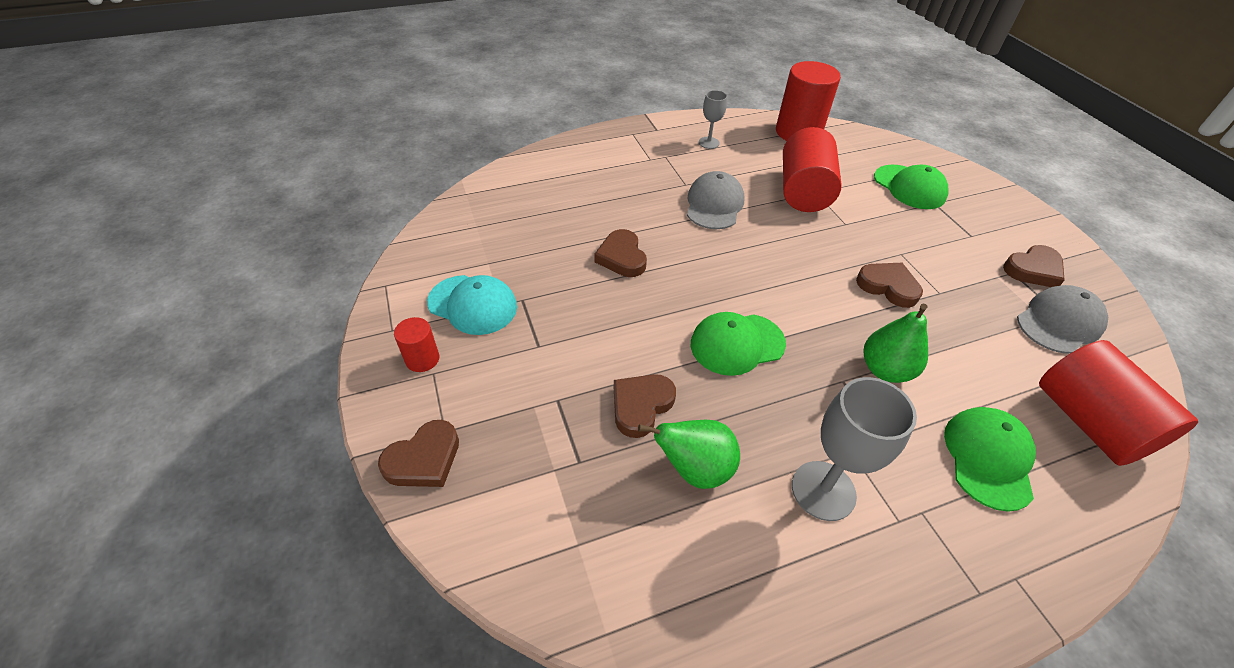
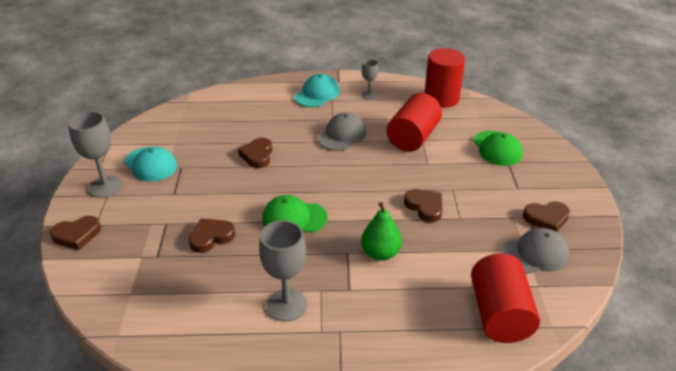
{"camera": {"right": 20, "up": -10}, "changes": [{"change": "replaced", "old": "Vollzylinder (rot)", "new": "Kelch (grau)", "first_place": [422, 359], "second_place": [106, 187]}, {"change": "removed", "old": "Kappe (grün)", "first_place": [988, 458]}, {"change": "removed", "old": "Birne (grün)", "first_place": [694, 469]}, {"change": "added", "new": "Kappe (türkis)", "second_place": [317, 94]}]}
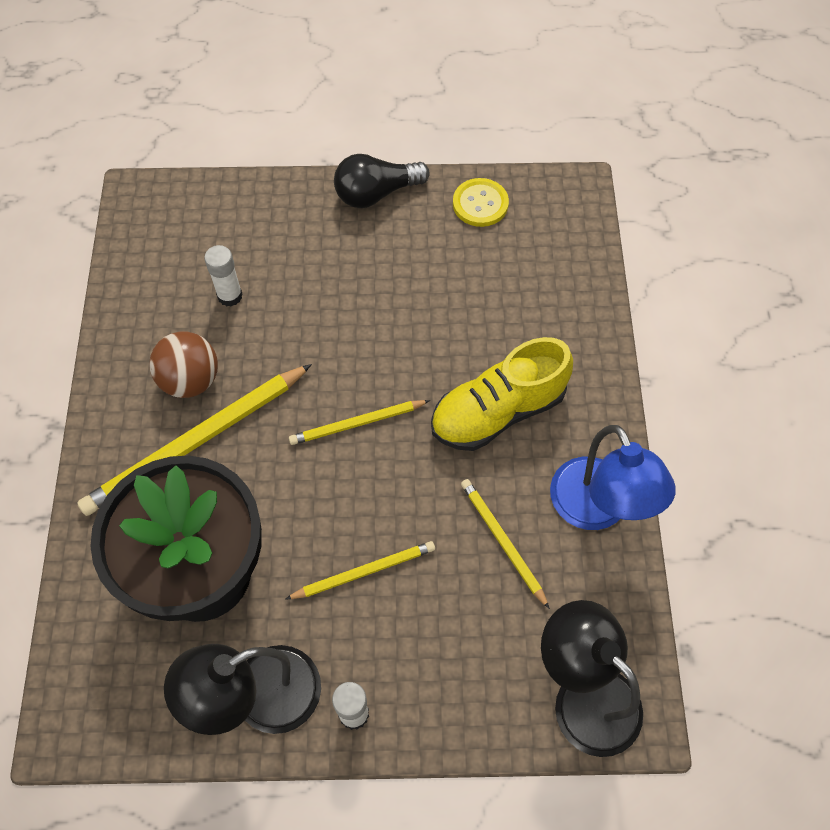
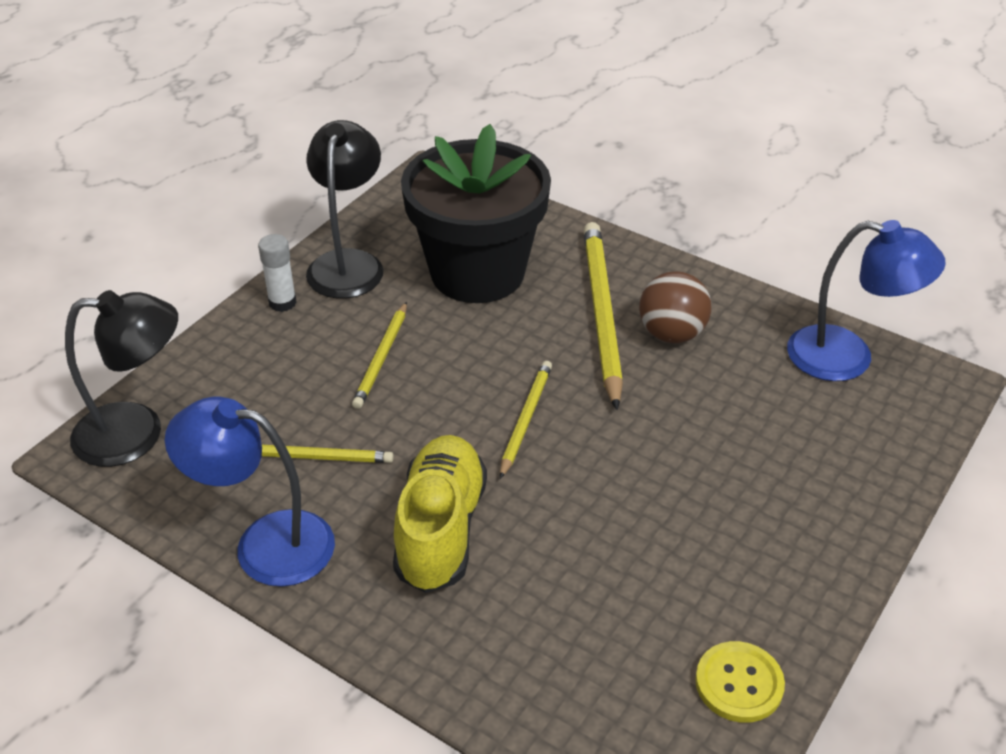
{"camera": {"right": 125, "up": -20}, "changes": [{"change": "removed", "old": "Glühbirne (schwarz)", "first_place": [376, 193]}, {"change": "removed", "old": "Klebestift (weiß)", "first_place": [230, 296]}, {"change": "added", "new": "Lampe (blau)", "second_place": [847, 358]}]}
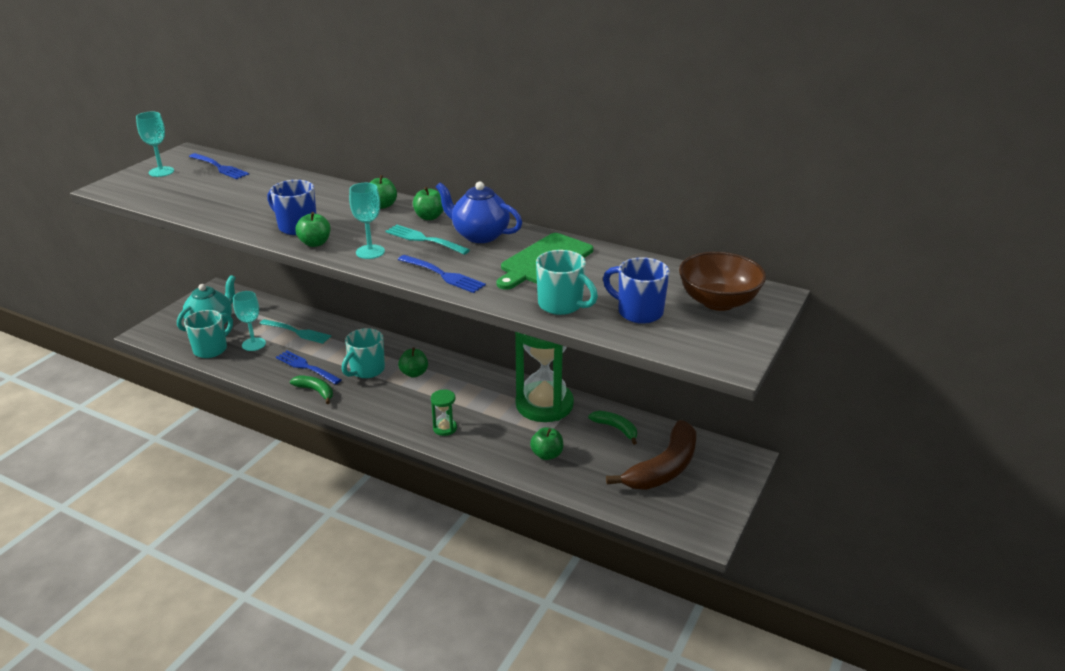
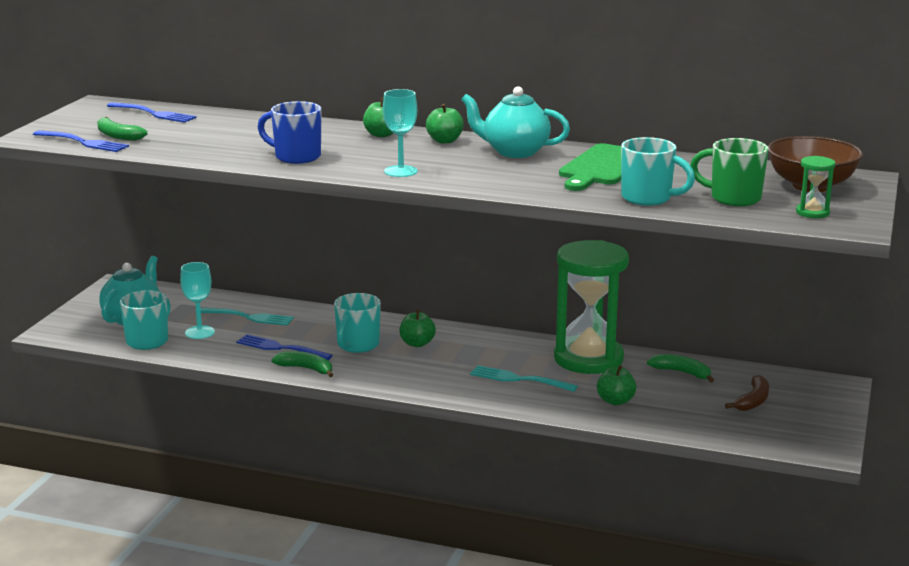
{"camera": {"right": -10, "up": -10}, "changes": [{"change": "removed", "old": "Kelch (türkis)", "first_place": [161, 172]}, {"change": "recoloured", "old": "Teekanne (blau)", "new": "Teekanne (türkis)", "first_place": [479, 235], "second_place": [514, 152]}, {"change": "removed", "old": "Apfel (grün)", "first_place": [315, 243]}, {"change": "moved", "old": "Gabel (türkis)", "first_place": [424, 239], "second_place": [518, 379]}, {"change": "moved", "old": "Gabel (blau)", "first_place": [443, 275], "second_place": [83, 142]}, {"change": "recoloured", "old": "Tasse (blau)", "new": "Tasse (grün)", "first_place": [638, 312], "second_place": [733, 198]}, {"change": "moved", "old": "Sanduhr (grün)", "first_place": [445, 428], "second_place": [812, 213]}, {"change": "resized", "old": "Banane (braun)", "first_place": [663, 468], "second_place": [753, 401], "factor": 0.52}, {"change": "added", "new": "Banane (grün)", "second_place": [118, 136]}]}
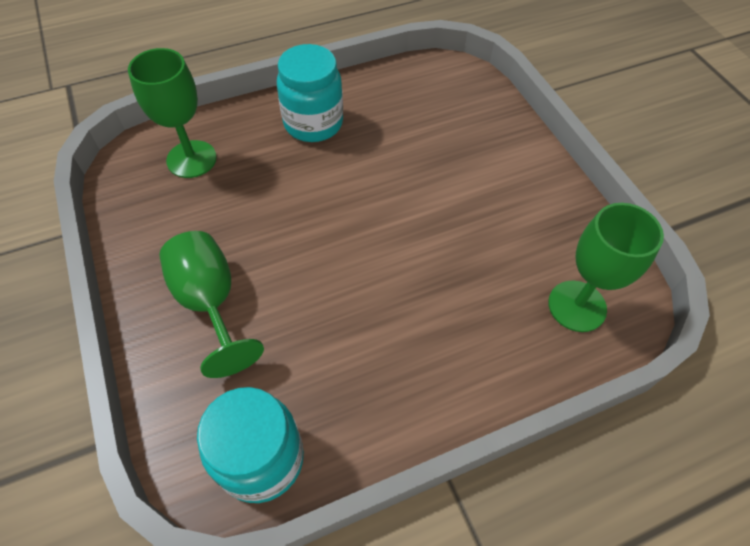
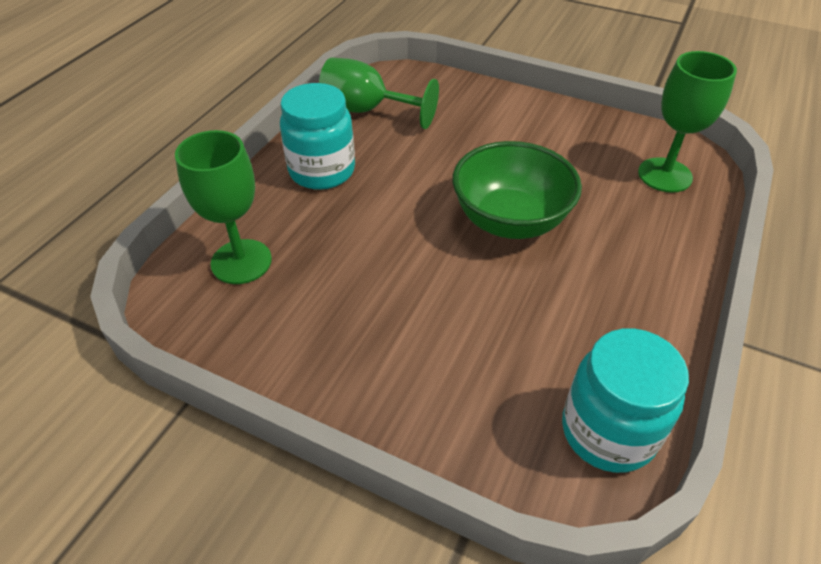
{"camera": {"right": -40, "up": -10}, "changes": [{"change": "moved", "old": "Kelch (grün)", "first_place": [210, 302], "second_place": [366, 110]}, {"change": "added", "new": "Schüssel (grün)", "second_place": [510, 220]}]}
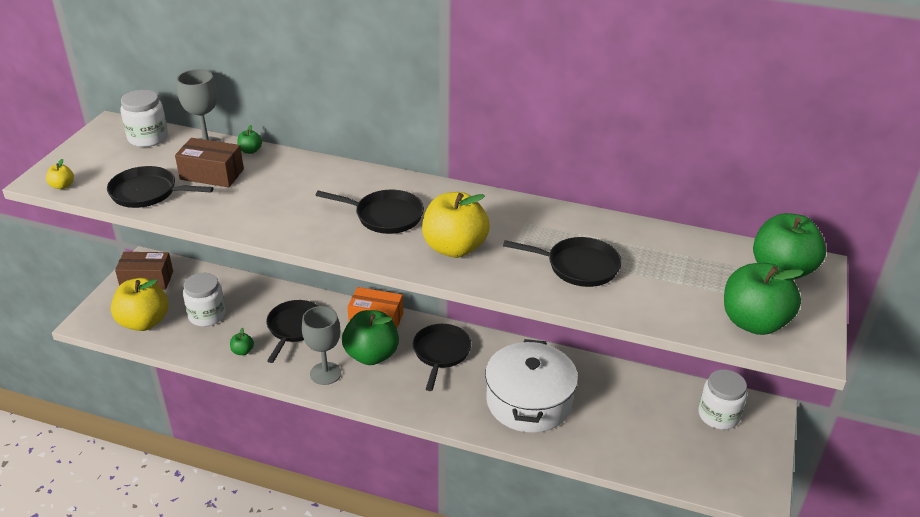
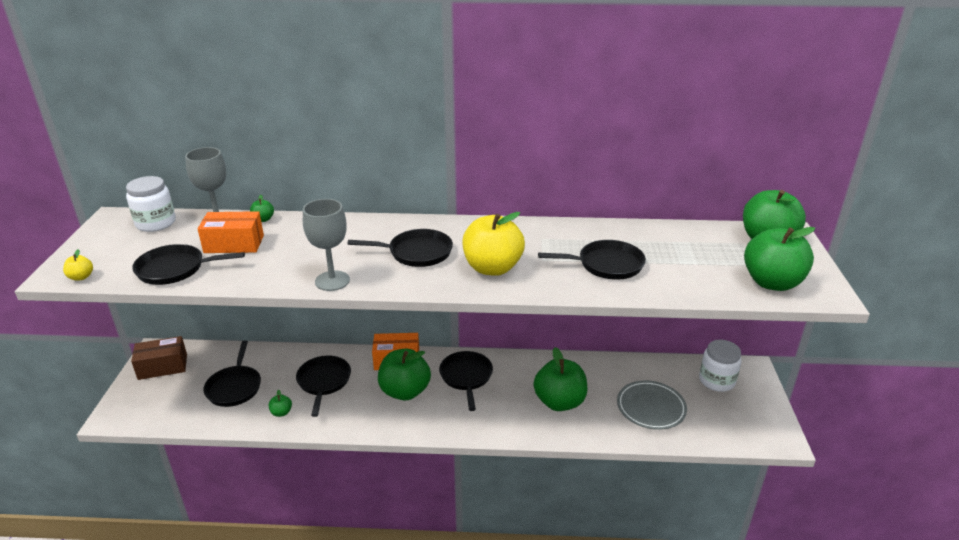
{"camera": {"right": -15, "up": -5}, "changes": [{"change": "recoloured", "old": "Schachtel (braun)", "new": "Schachtel (orange)", "first_place": [212, 174], "second_place": [234, 244]}, {"change": "replaced", "old": "Einmachglas (weiß)", "new": "Pfanne (schwarz)", "first_place": [207, 315], "second_place": [234, 387]}, {"change": "removed", "old": "Apfel (gelb)", "first_place": [144, 322]}, {"change": "moved", "old": "Kelch (grau)", "first_place": [325, 373], "second_place": [332, 281]}, {"change": "replaced", "old": "Kochtopf (weiß)", "new": "Apfel (grün)", "first_place": [529, 401], "second_place": [559, 402]}, {"change": "added", "new": "Teller (grau)", "second_place": [651, 408]}]}
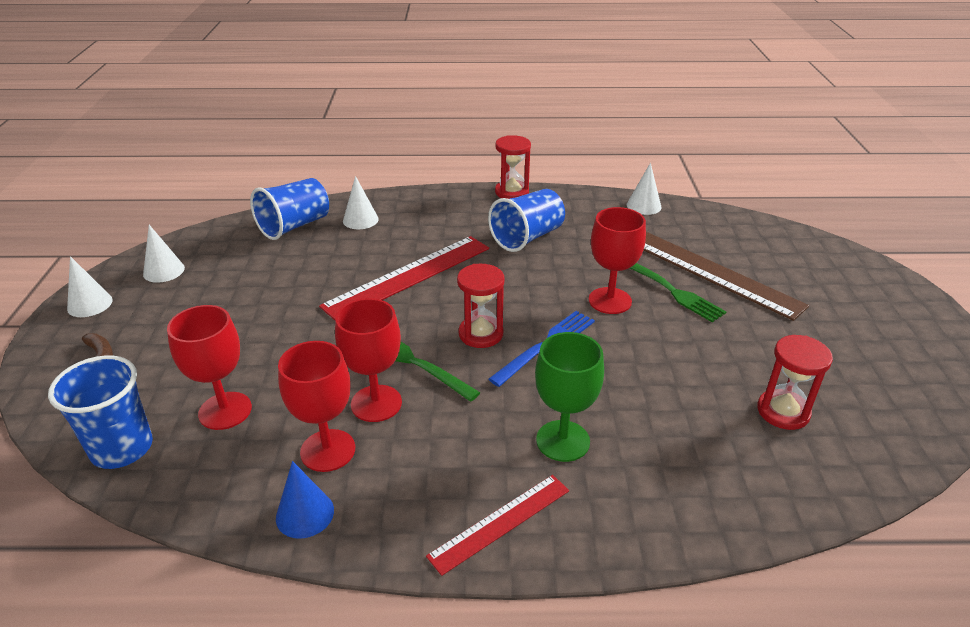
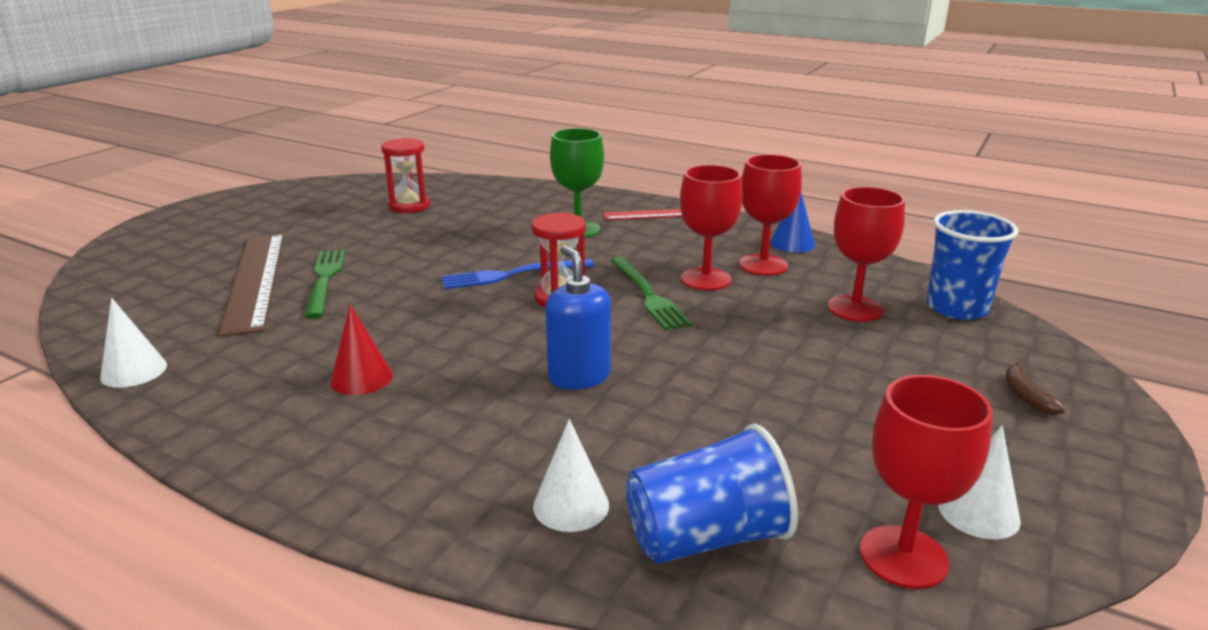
{"camera": {"right": -150, "up": -10}, "changes": [{"change": "removed", "old": "Sanduhr (rot)", "first_place": [512, 192]}, {"change": "replaced", "old": "Becher (blau)", "new": "Kegel (rot)", "first_place": [527, 237], "second_place": [361, 378]}, {"change": "moved", "old": "Kelch (rot)", "first_place": [610, 301], "second_place": [903, 557]}, {"change": "replaced", "old": "Lineal (rot)", "new": "Seifenspender (blau)", "first_place": [408, 276], "second_place": [579, 376]}, {"change": "removed", "old": "Kegel (weiß)", "first_place": [90, 304]}]}
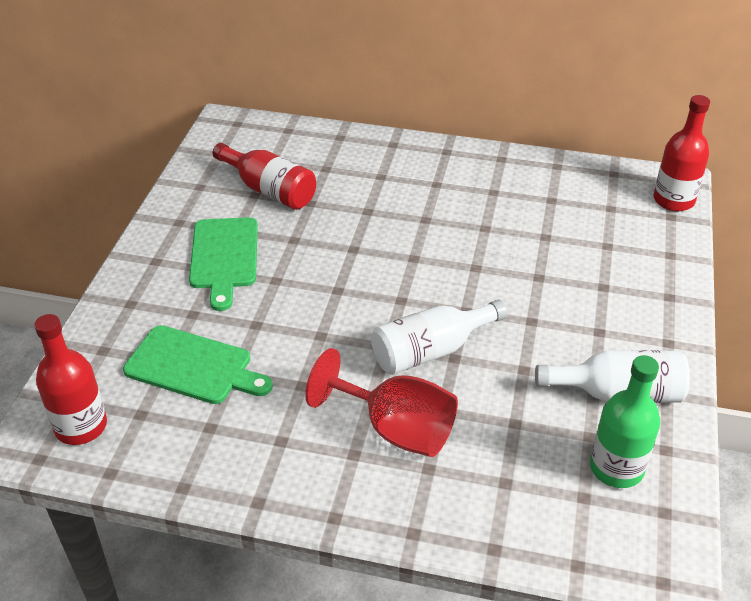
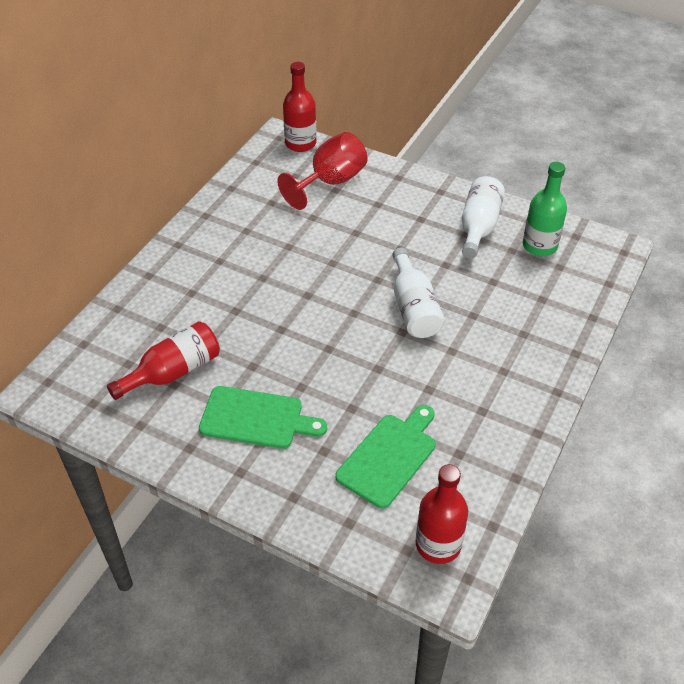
{"camera": {"right": -75, "up": 5}, "changes": [{"change": "moved", "old": "Kelch (rot)", "first_place": [396, 429], "second_place": [330, 182]}]}
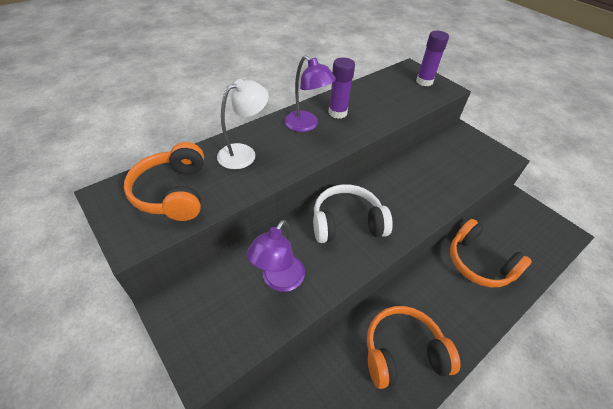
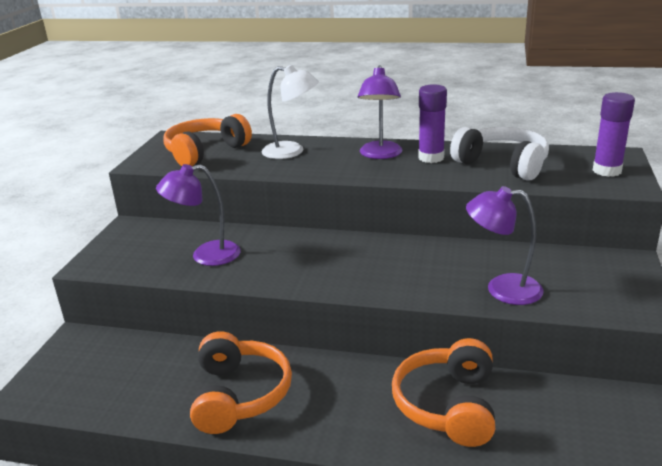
{"camera": {"right": 55, "up": -20}, "changes": [{"change": "moved", "old": "Kopfhörer (weiß)", "first_place": [347, 223], "second_place": [502, 164]}, {"change": "turned", "old": "Kopfhörer (orange)", "first_place": [403, 352], "second_place": [239, 395], "degrees": 45}, {"change": "added", "new": "Lampe (lila)", "second_place": [502, 289]}]}
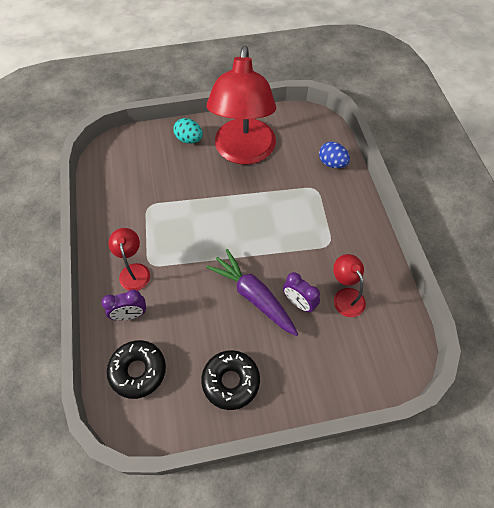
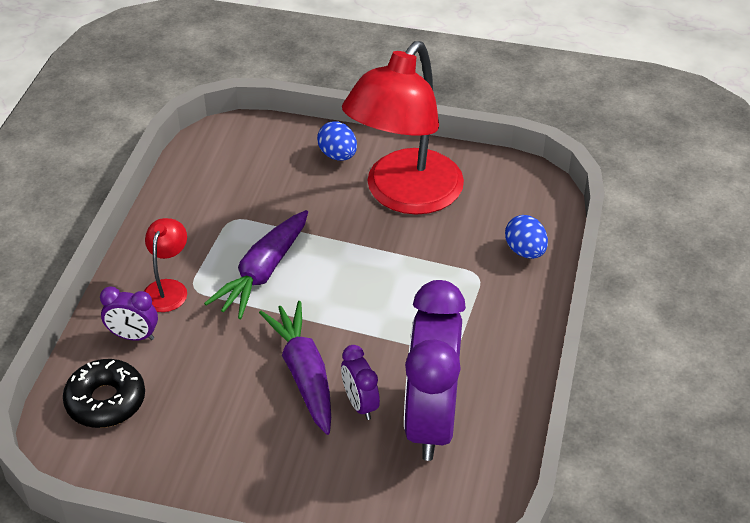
{"camera": {"right": 25, "up": -15}, "changes": [{"change": "recoloured", "old": "Ei (türkis)", "new": "Ei (blau)", "first_place": [189, 139], "second_place": [338, 155]}, {"change": "replaced", "old": "Lampe (rot)", "new": "Wecker (lila)", "first_place": [345, 296], "second_place": [431, 421]}, {"change": "removed", "old": "Donut (schwarz)", "first_place": [231, 381]}, {"change": "added", "new": "Karotte (lila)", "second_place": [262, 273]}]}
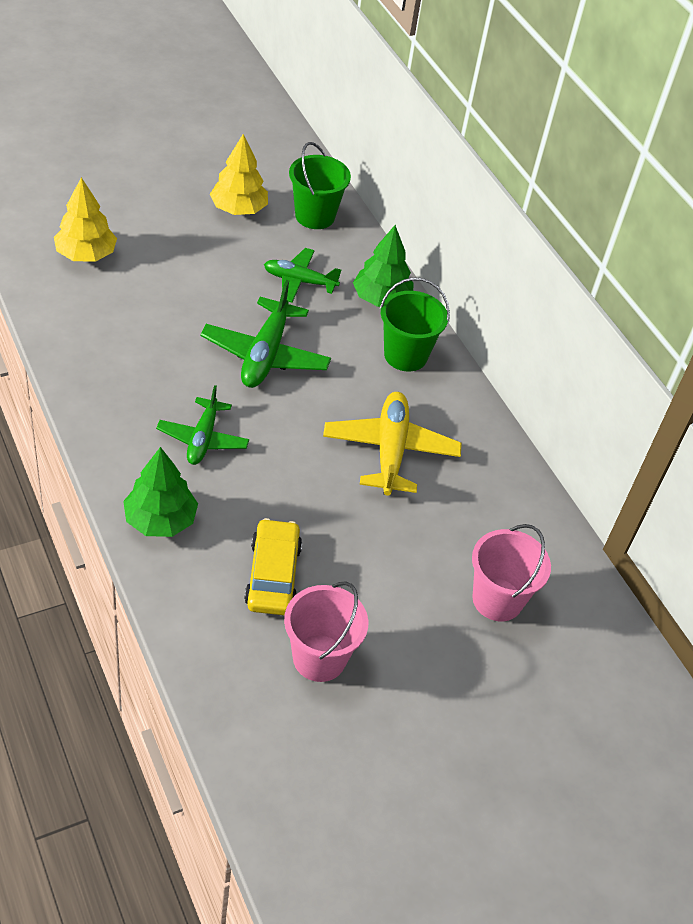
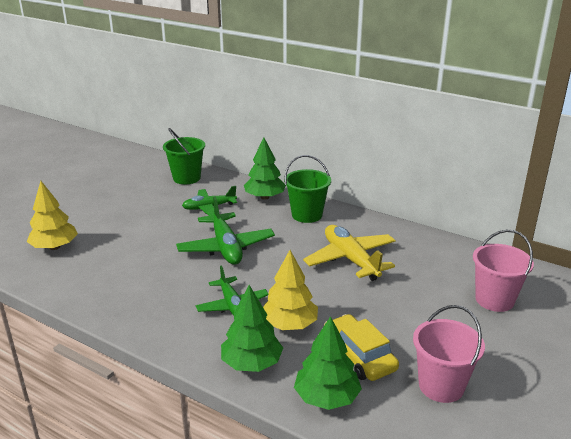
{"camera": {"right": -25, "up": -20}, "changes": [{"change": "moved", "old": "Baum (gelb)", "first_place": [238, 209], "second_place": [289, 324]}, {"change": "added", "new": "Baum (grün)", "second_place": [326, 397]}]}
